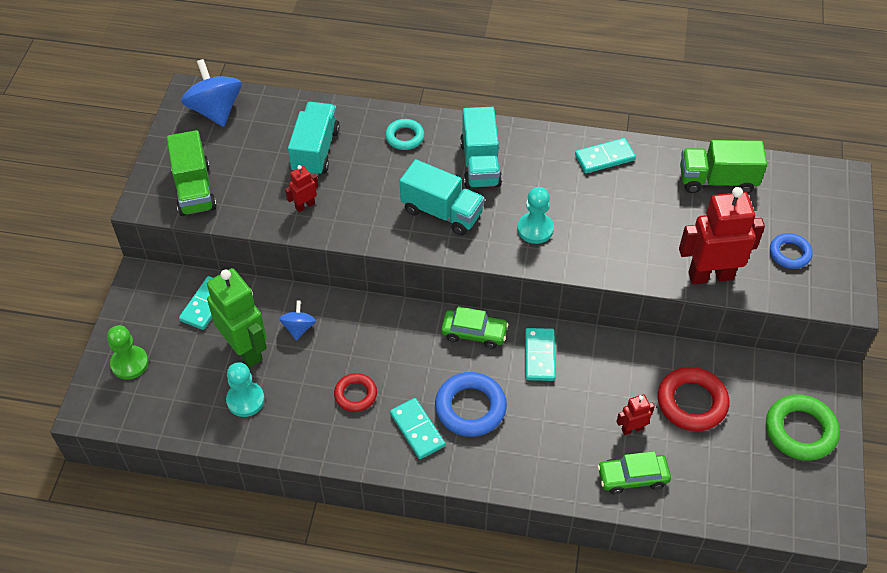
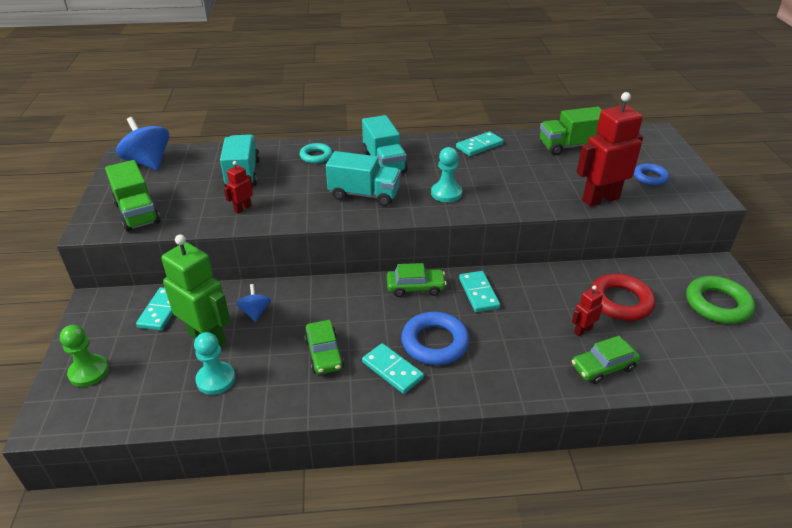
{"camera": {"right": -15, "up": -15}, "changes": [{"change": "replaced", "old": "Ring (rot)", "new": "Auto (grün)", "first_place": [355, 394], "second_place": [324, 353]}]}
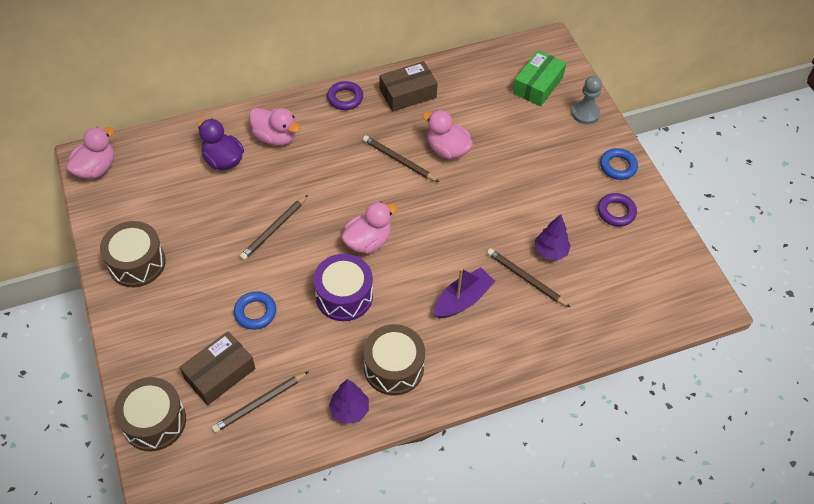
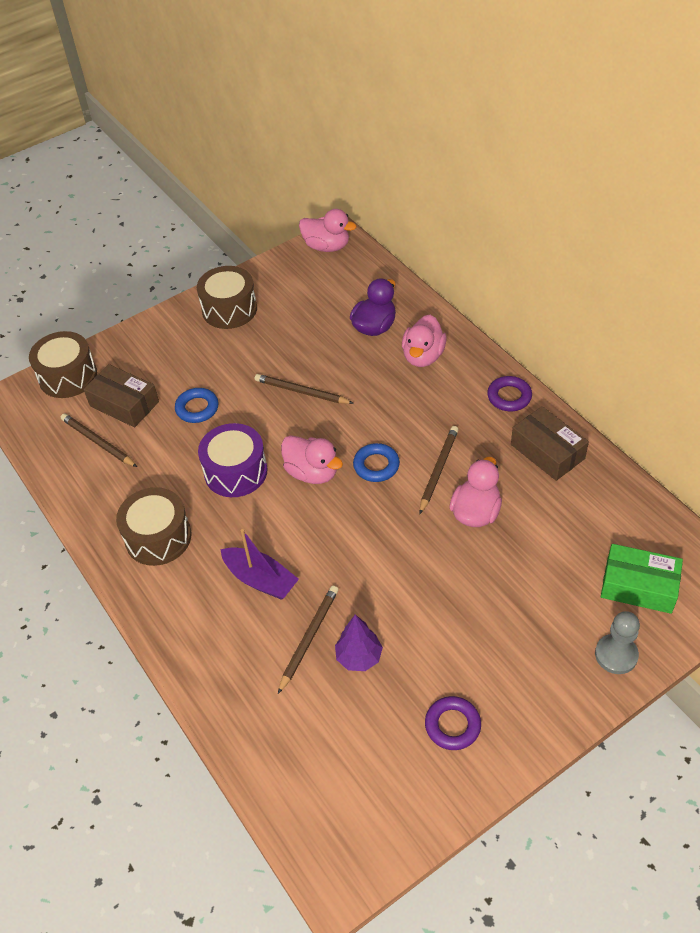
{"camera": {"right": 80, "up": -5}, "changes": [{"change": "moved", "old": "Ring (blau)", "first_place": [618, 166], "second_place": [376, 465]}, {"change": "removed", "old": "Baum (lila)", "first_place": [349, 410]}]}
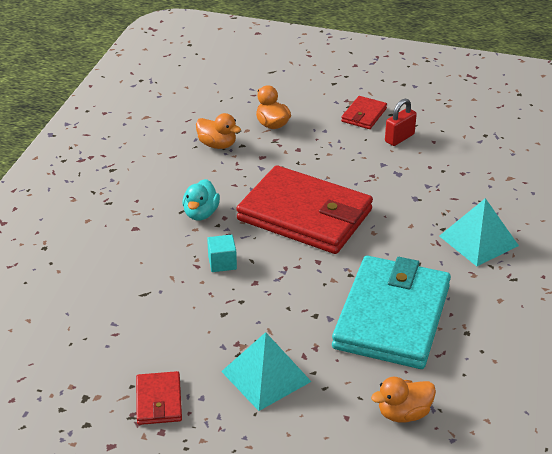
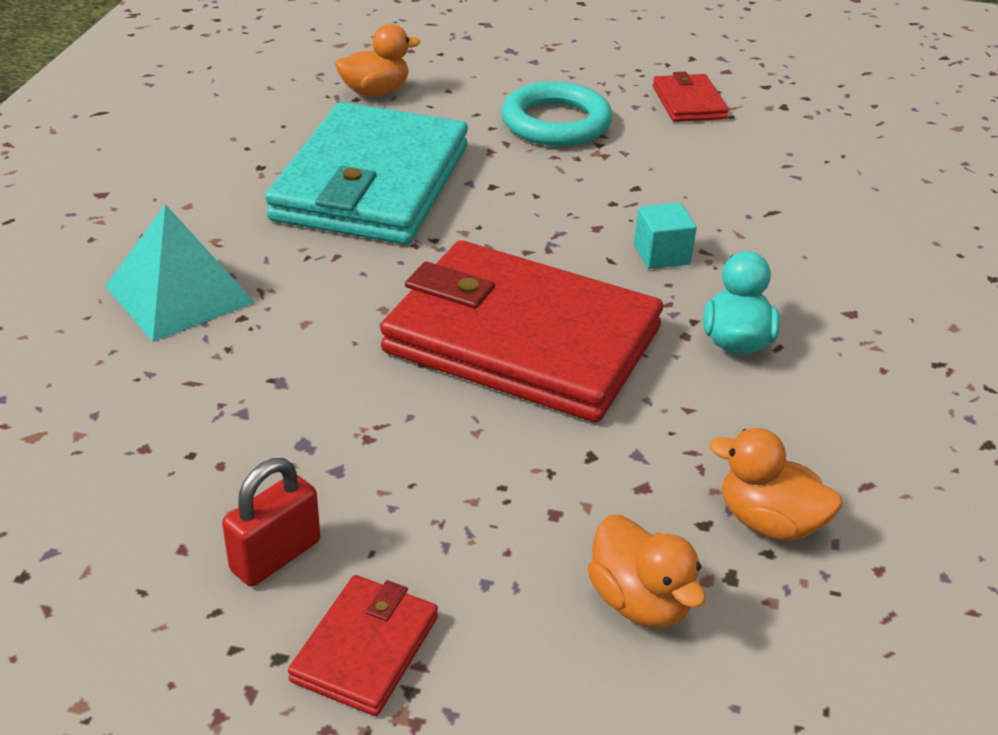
{"camera": {"right": 175, "up": 0}, "changes": [{"change": "replaced", "old": "Pyramide (türkis)", "new": "Ring (türkis)", "first_place": [266, 376], "second_place": [556, 123]}]}
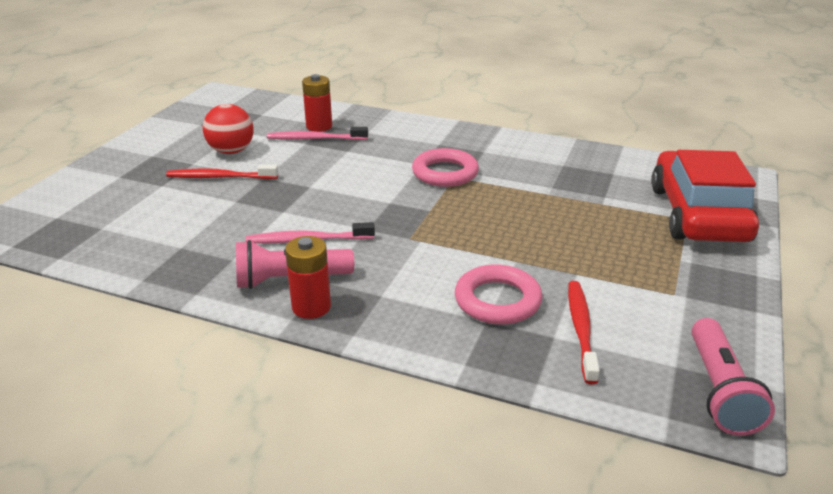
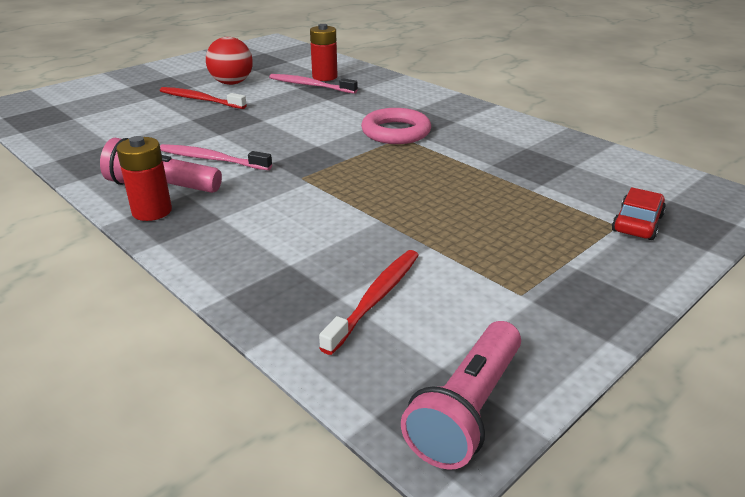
{"camera": {"right": 25, "up": 0}, "changes": [{"change": "resized", "old": "Auto (rot)", "first_place": [698, 214], "second_place": [637, 223], "factor": 0.43}, {"change": "removed", "old": "Ring (rosa)", "first_place": [497, 300]}]}
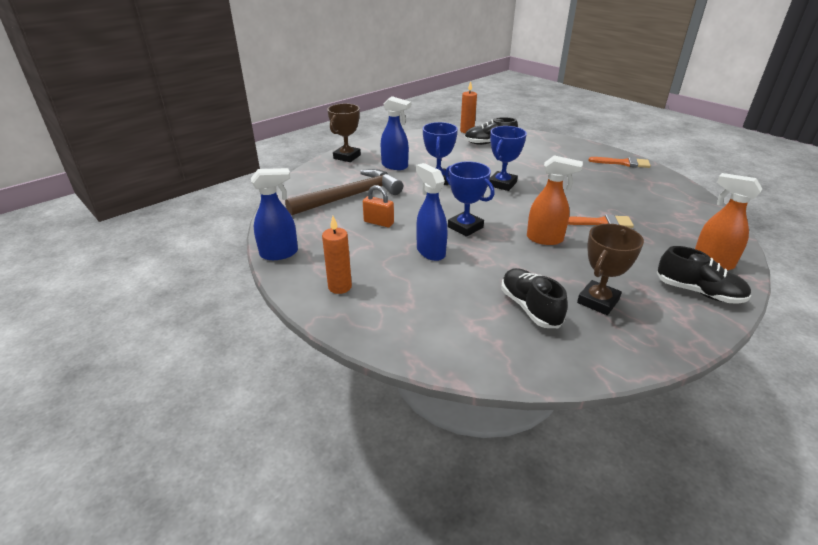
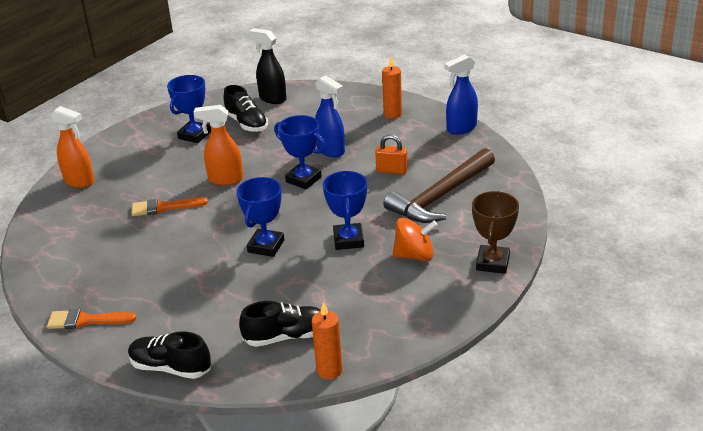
{"camera": {"right": 170, "up": 0}, "changes": [{"change": "replaced", "old": "Sprühflasche (blau)", "new": "Kreisel (orange)", "first_place": [395, 166], "second_place": [414, 255]}, {"change": "recoloured", "old": "Pokal (braun)", "new": "Pokal (blau)", "first_place": [598, 301], "second_place": [194, 135]}, {"change": "moved", "old": "Schuh (schwarz)", "first_place": [698, 292], "second_place": [170, 367]}, {"change": "added", "new": "Sprühflasche (schwarz)", "second_place": [272, 98]}]}
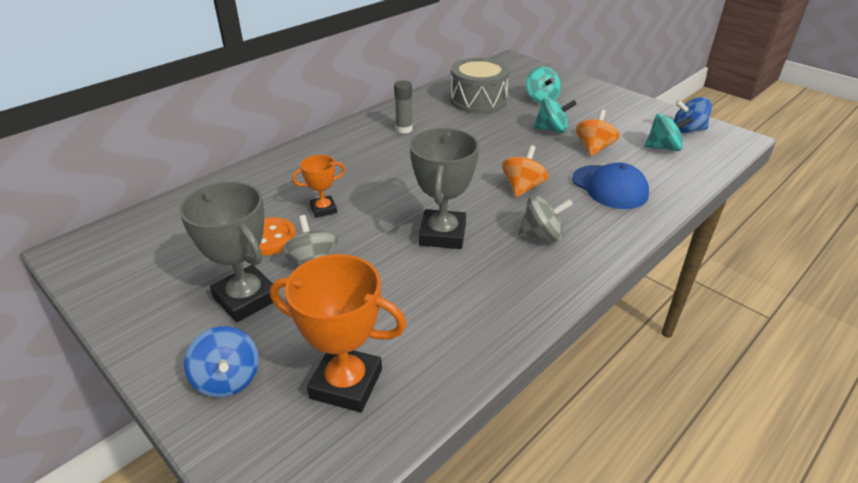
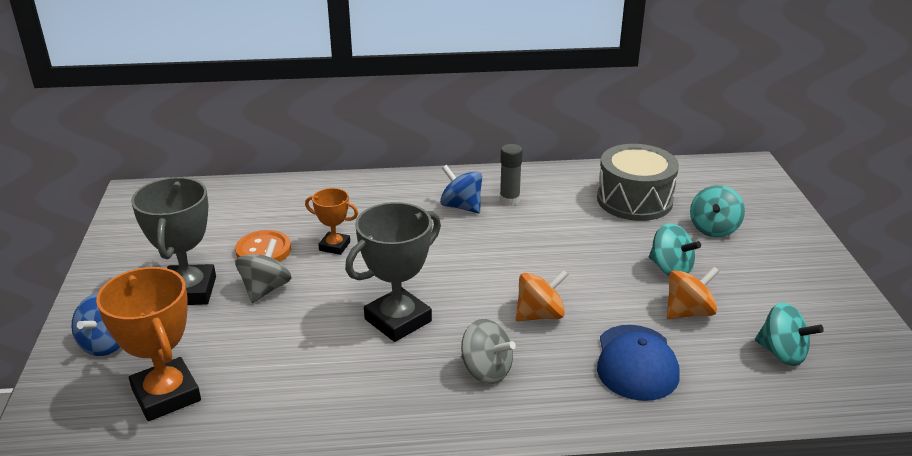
{"camera": {"right": 40, "up": -5}, "changes": [{"change": "moved", "old": "Kreisel (blau)", "first_place": [687, 130], "second_place": [461, 206]}]}
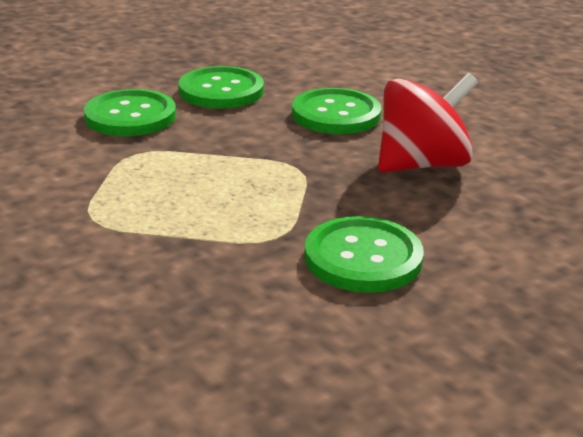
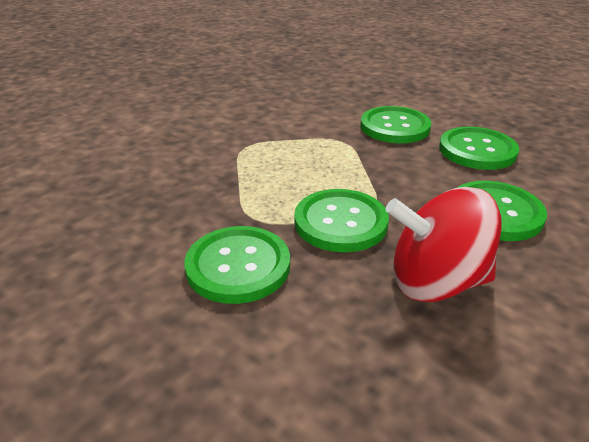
{"camera": {"right": 75, "up": 5}, "changes": [{"change": "turned", "old": "Kreisel (rot)", "first_place": [422, 165], "second_place": [435, 282], "degrees": 135}, {"change": "added", "new": "Knopf (grün)", "second_place": [340, 222]}]}
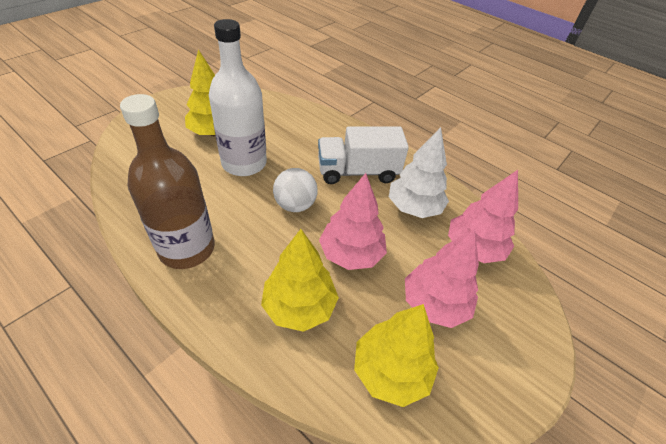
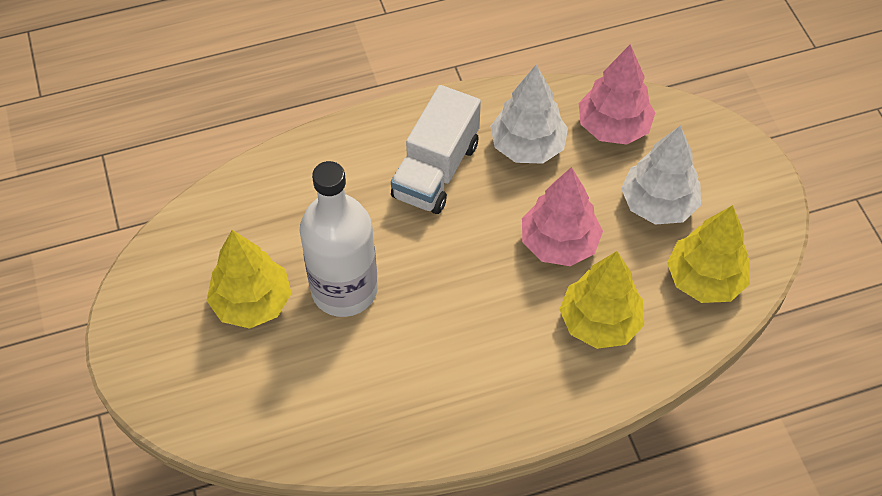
{"camera": {"right": -55, "up": 10}, "changes": [{"change": "removed", "old": "Flasche (braun)", "first_place": [187, 248]}, {"change": "removed", "old": "Ball (weiß)", "first_place": [295, 205]}, {"change": "recoloured", "old": "Baum (rosa)", "new": "Baum (weiß)", "first_place": [434, 304], "second_place": [658, 204]}]}
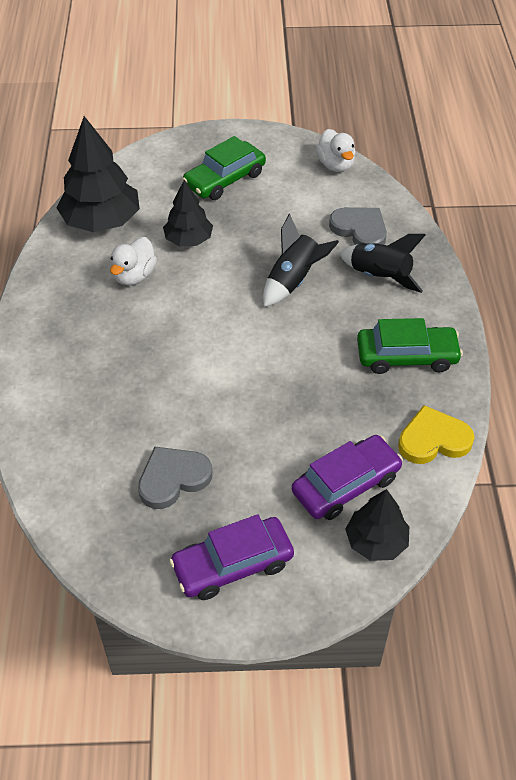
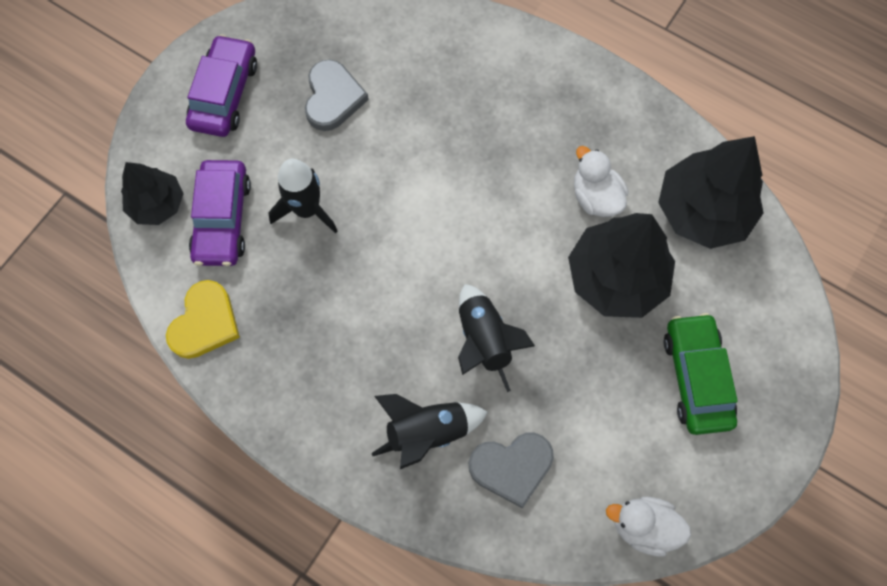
{"camera": {"right": 125, "up": 20}, "changes": [{"change": "resized", "old": "Baum (schwarz)", "first_place": [188, 239], "second_place": [616, 277], "factor": 1.67}, {"change": "removed", "old": "Auto (grün)", "first_place": [406, 356]}, {"change": "added", "new": "Rakete (schwarz)", "second_place": [307, 209]}]}
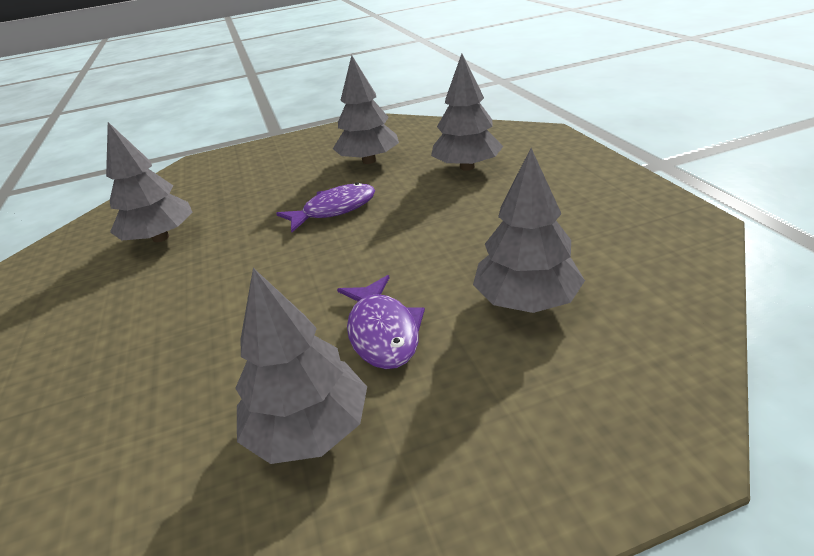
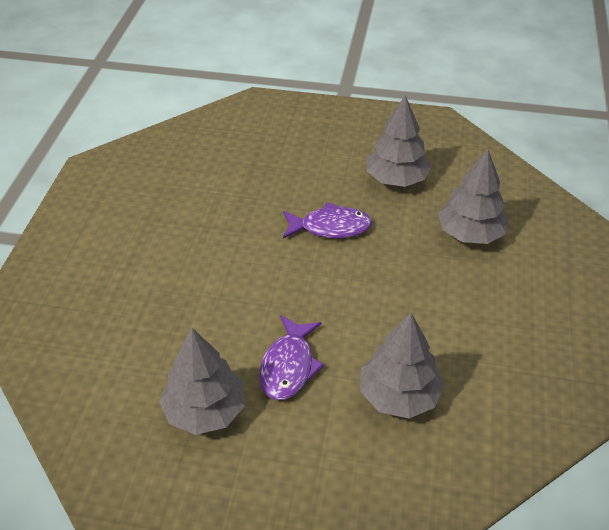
{"camera": {"right": 25, "up": 10}, "changes": [{"change": "removed", "old": "Baum (grau)", "first_place": [161, 238]}]}
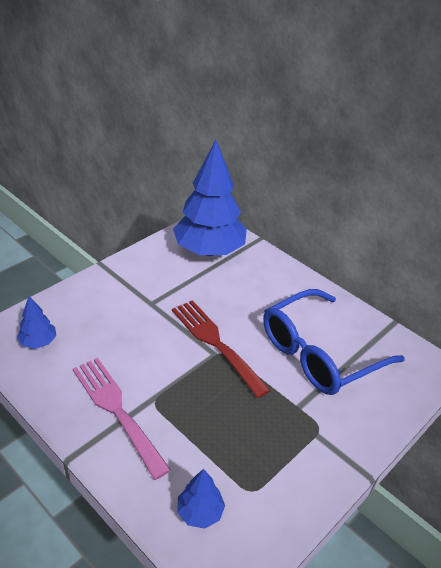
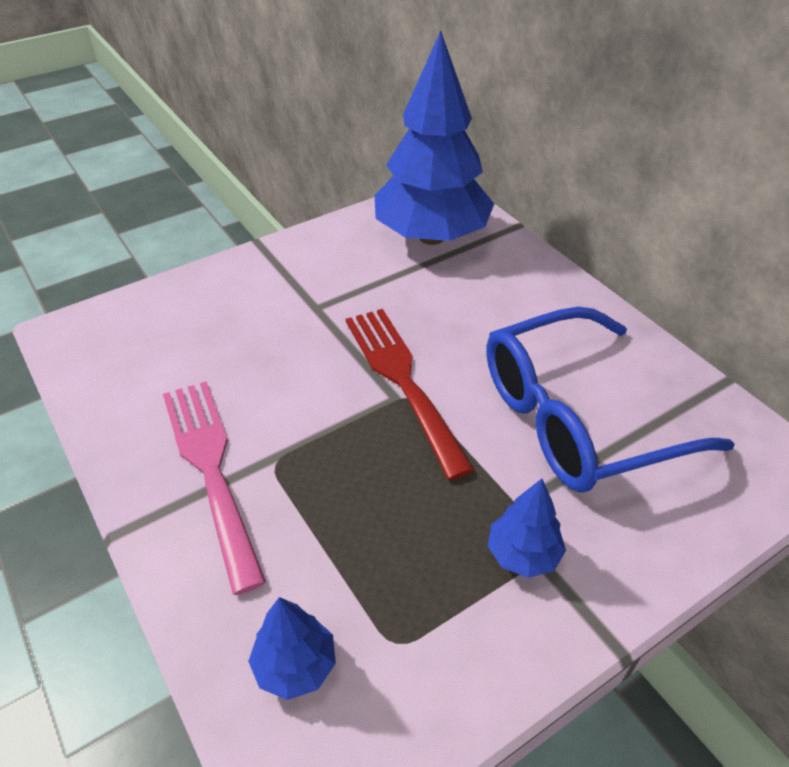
{"camera": {"right": 15, "up": 5}, "changes": [{"change": "moved", "old": "Baum (blau)", "first_place": [38, 342], "second_place": [523, 554]}]}
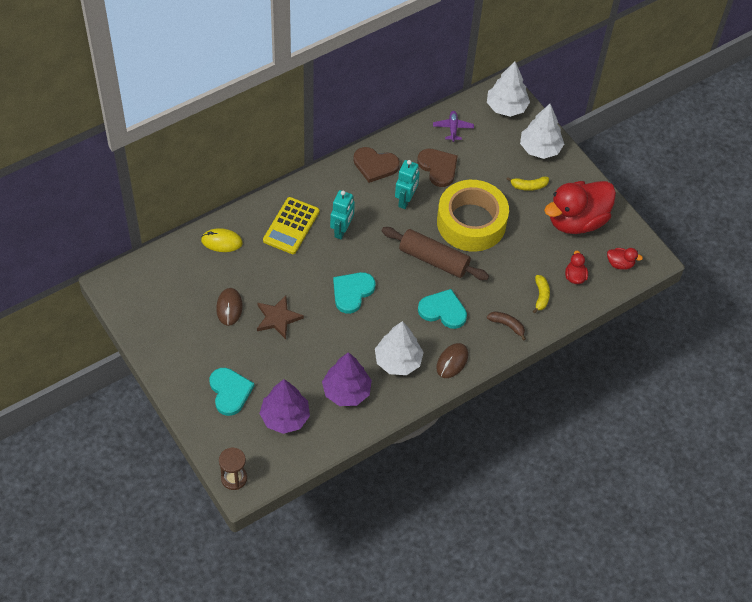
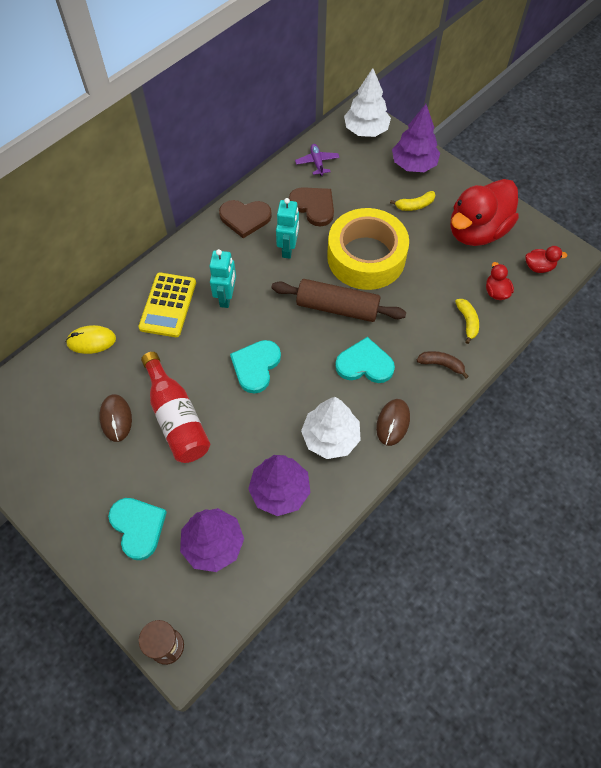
{"camera": {"right": -10, "up": 5}, "changes": [{"change": "recoloured", "old": "Baum (weiß)", "new": "Baum (lila)", "first_place": [540, 148], "second_place": [413, 164]}, {"change": "replaced", "old": "Stern (braun)", "new": "Flasche (rot)", "first_place": [278, 318], "second_place": [176, 418]}]}
